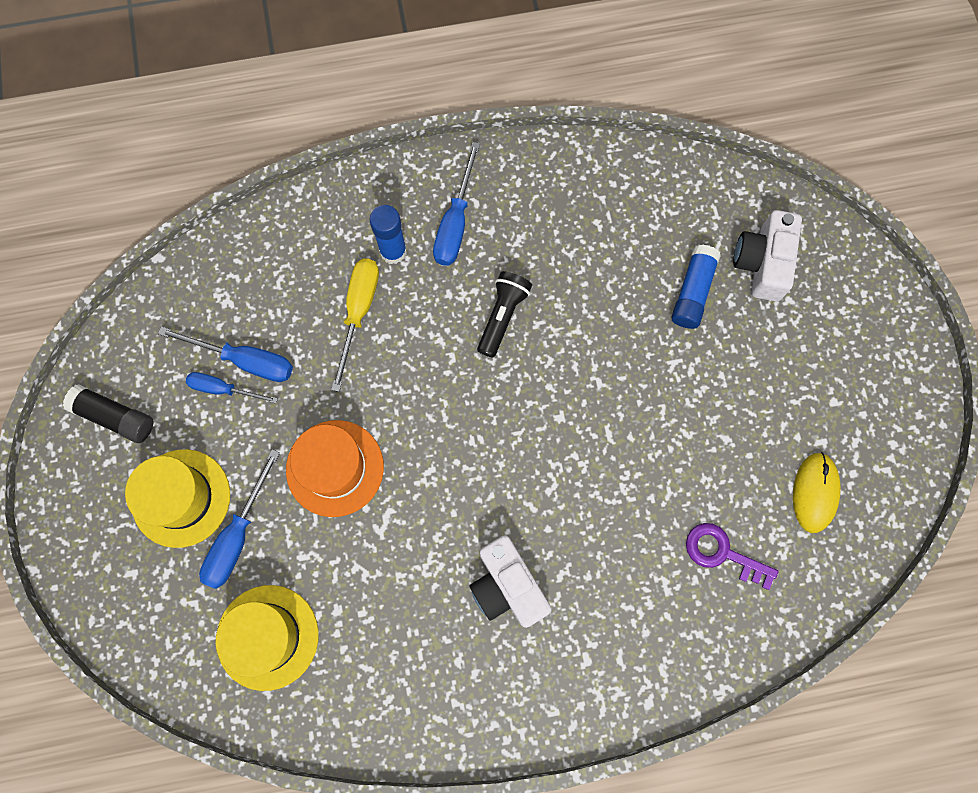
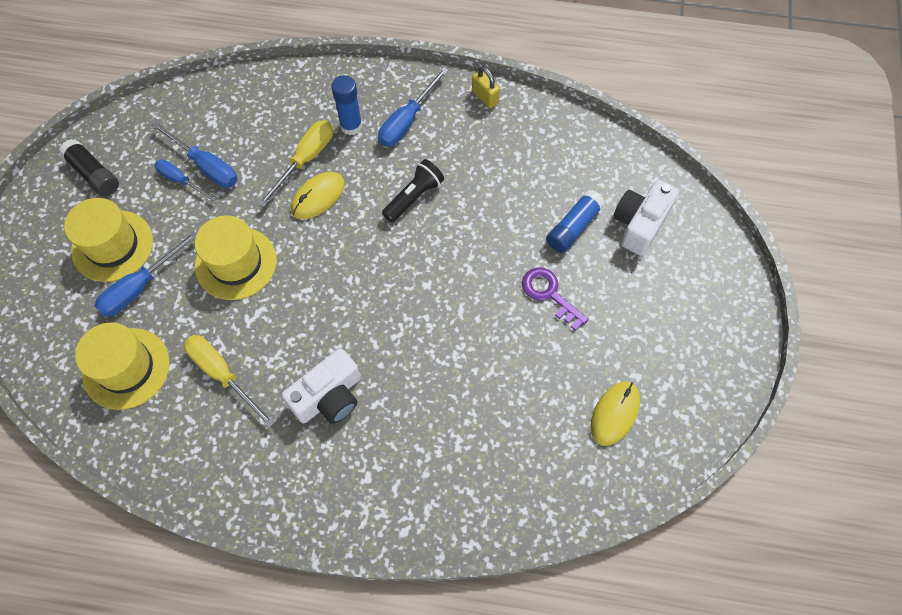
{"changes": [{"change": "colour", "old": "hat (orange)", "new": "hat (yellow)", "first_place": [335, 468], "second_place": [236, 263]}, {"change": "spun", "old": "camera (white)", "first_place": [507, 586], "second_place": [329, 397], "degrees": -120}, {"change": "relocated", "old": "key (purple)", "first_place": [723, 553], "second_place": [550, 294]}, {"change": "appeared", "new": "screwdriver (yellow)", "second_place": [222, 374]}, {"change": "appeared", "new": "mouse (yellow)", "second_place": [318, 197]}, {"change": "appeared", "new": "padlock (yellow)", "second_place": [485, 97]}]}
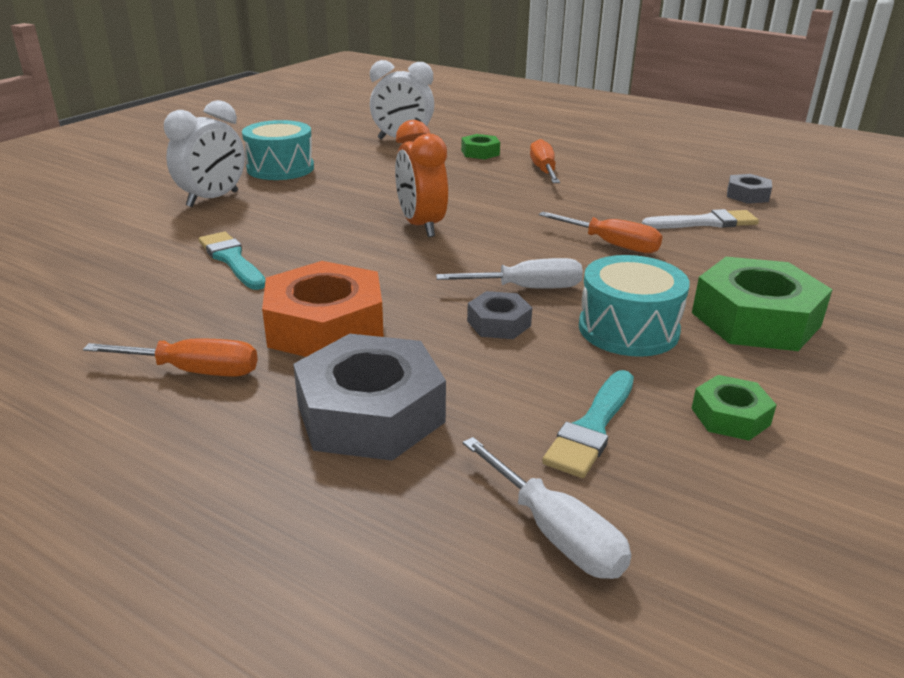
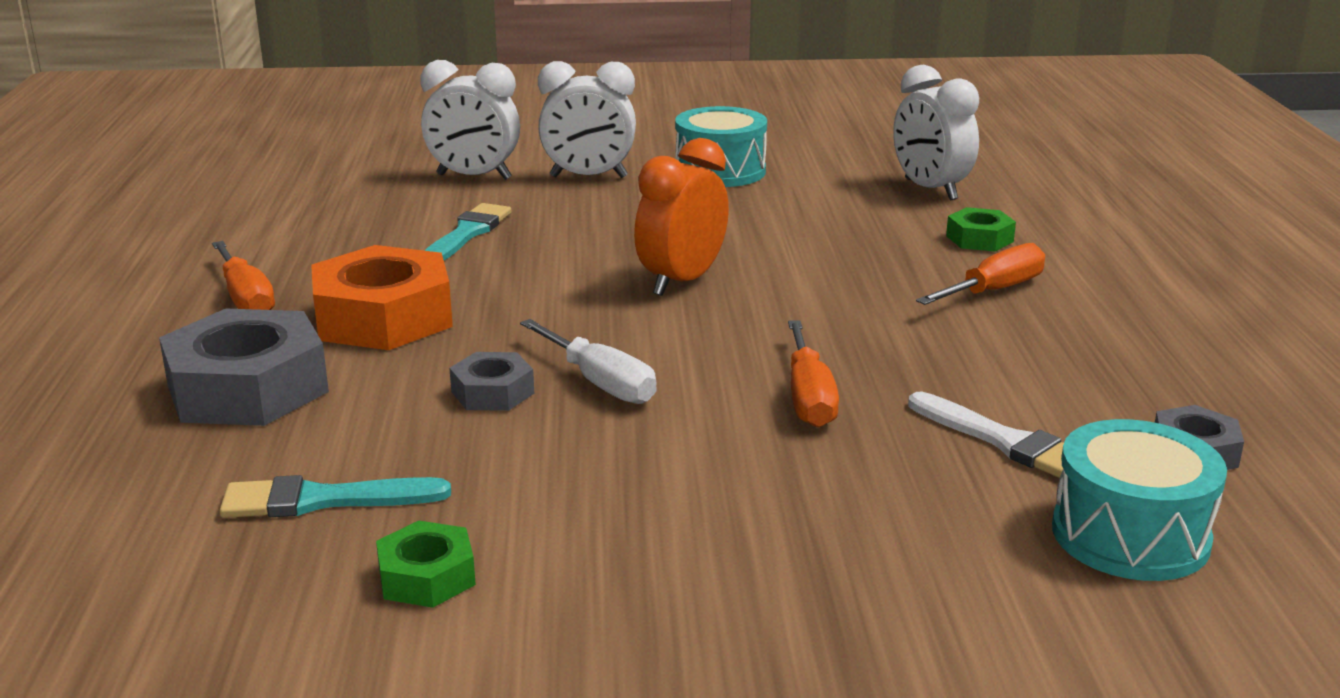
{"changes": [{"change": "missing", "old": "screwdriver (white)", "first_place": [555, 533]}, {"change": "relocated", "old": "drum (turquoise)", "first_place": [628, 329], "second_place": [1130, 535]}, {"change": "missing", "old": "nut (green)", "first_place": [755, 319]}, {"change": "appeared", "new": "clock (white)", "second_place": [474, 177]}]}
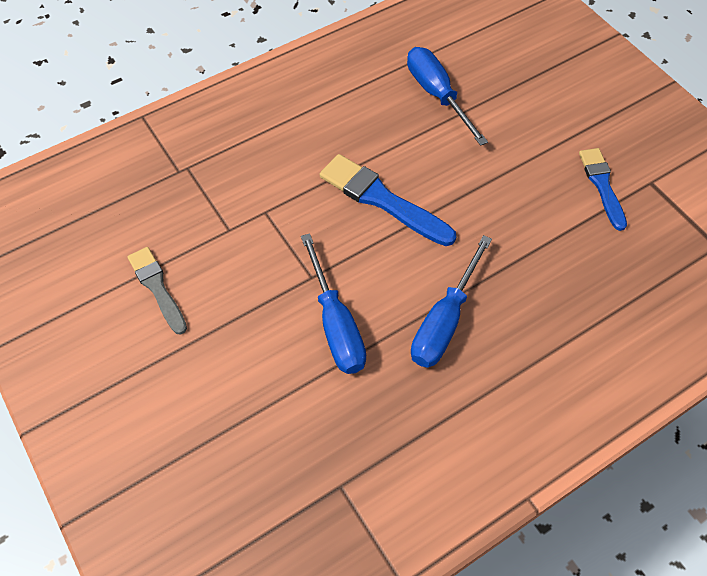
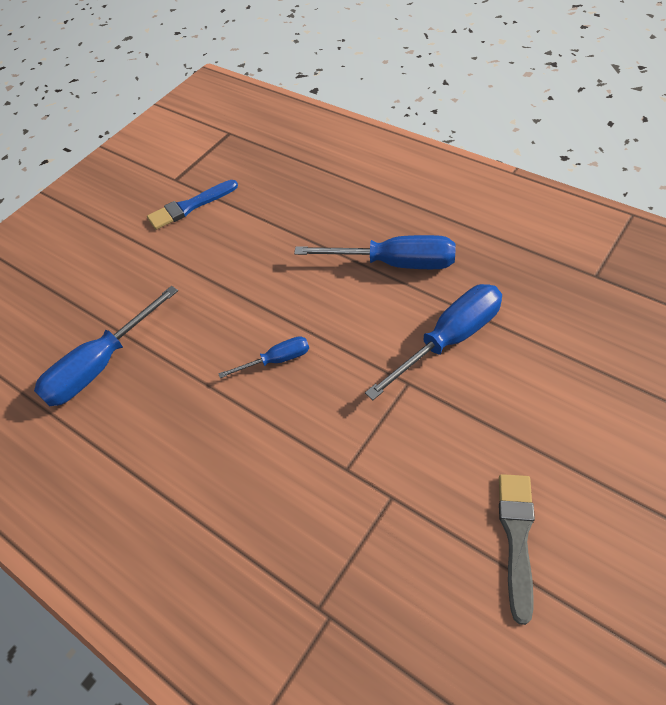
{"changes": [{"change": "spun", "old": "brush (grey)", "first_place": [157, 287], "second_place": [517, 537], "degrees": 150}, {"change": "exchanged", "old": "brush (blue)", "new": "screwdriver (blue)", "first_place": [382, 199], "second_place": [276, 360]}]}
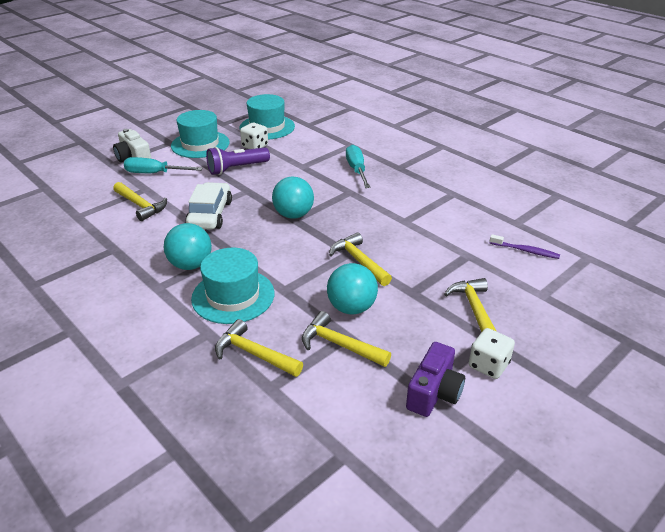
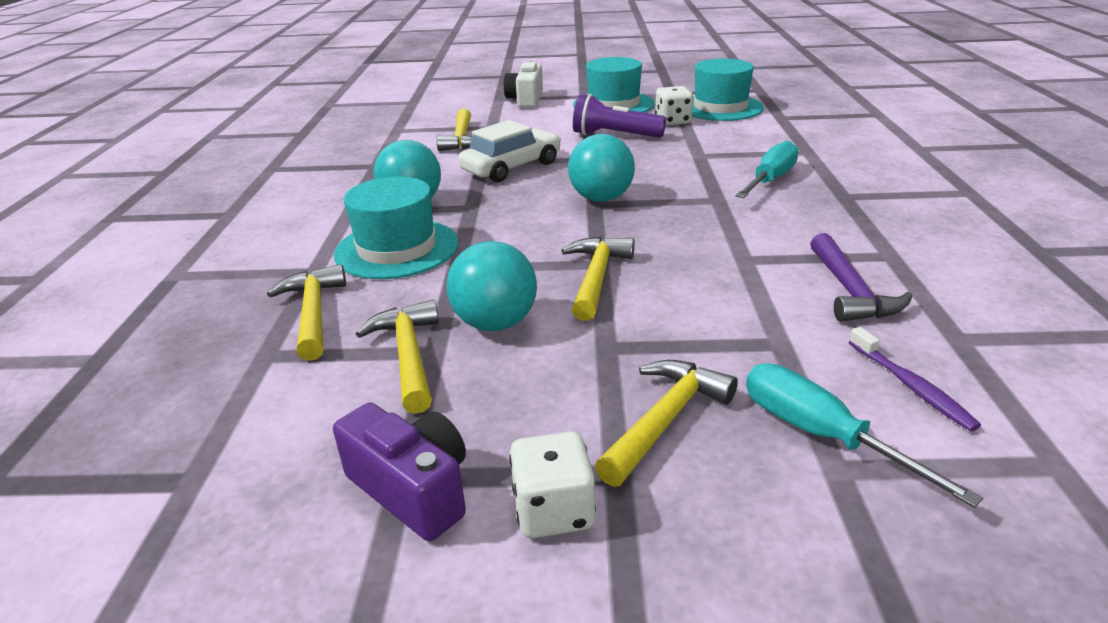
{"changes": [{"change": "relocated", "old": "screwdriver (turquoise)", "first_place": [154, 173], "second_place": [821, 435]}, {"change": "spun", "old": "camera (purple)", "first_place": [434, 392], "second_place": [412, 489], "degrees": -120}, {"change": "appeared", "new": "hammer (purple)", "second_place": [850, 291]}]}
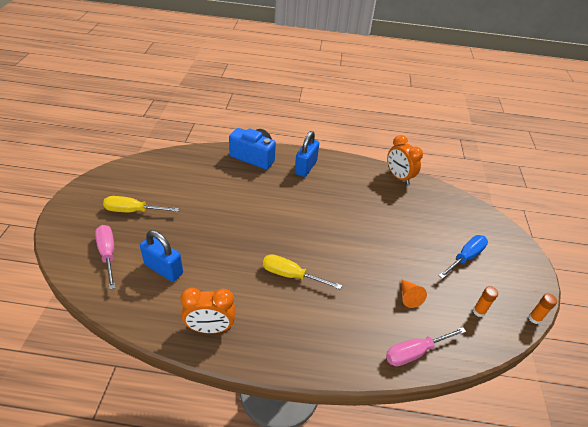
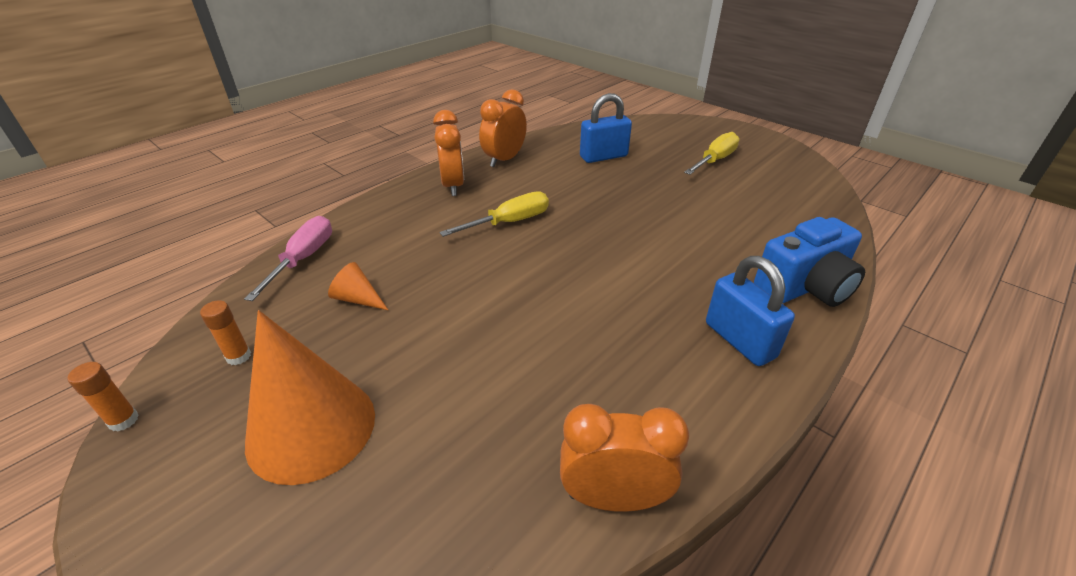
{"changes": [{"change": "missing", "old": "screwdriver (pink)", "first_place": [108, 254]}, {"change": "exchanged", "old": "screwdriver (blue)", "new": "cone (orange)", "first_place": [465, 257], "second_place": [311, 428]}, {"change": "appeared", "new": "clock (orange)", "second_place": [453, 186]}]}
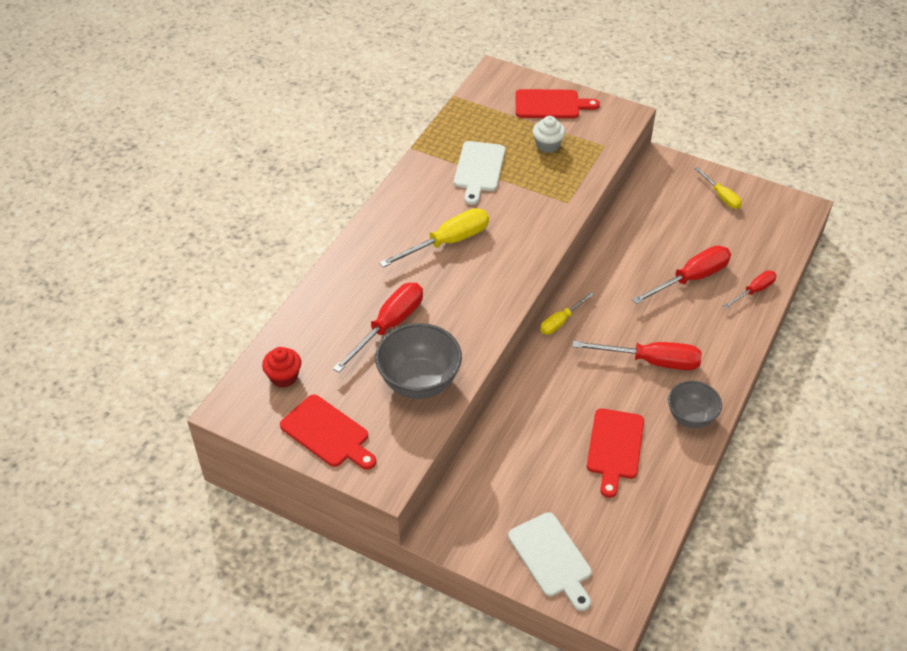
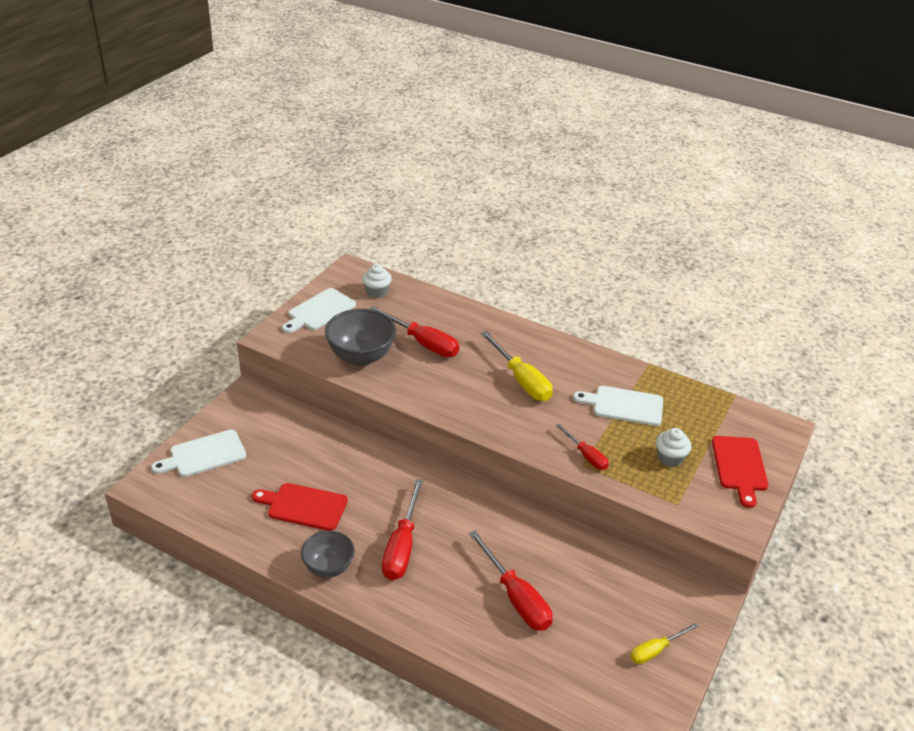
{"changes": [{"change": "colour", "old": "cupcake (red)", "new": "cupcake (white)", "first_place": [284, 377], "second_place": [377, 292]}, {"change": "colour", "old": "cutting board (red)", "new": "cutting board (white)", "first_place": [327, 433], "second_place": [319, 311]}, {"change": "missing", "old": "screwdriver (yellow)", "first_place": [560, 321]}, {"change": "relocated", "old": "screwdriver (red)", "first_place": [754, 291], "second_place": [586, 456]}]}
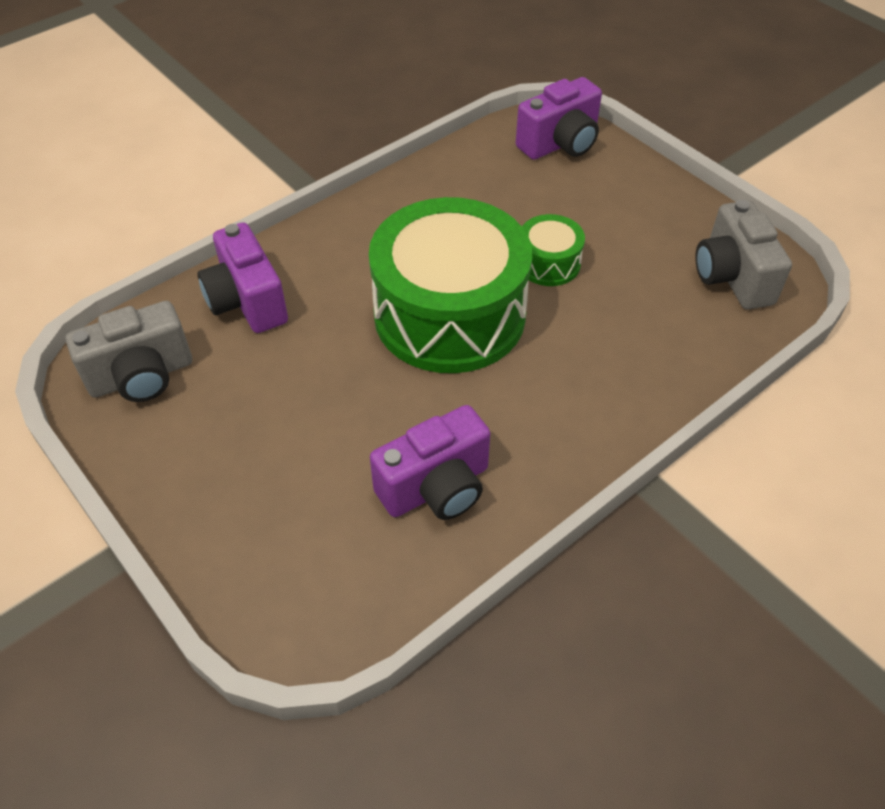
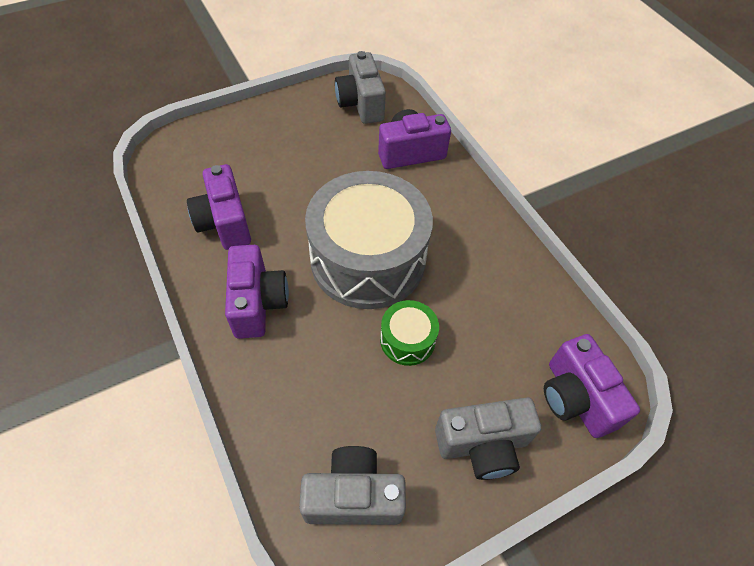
{"changes": [{"change": "colour", "old": "drum (green)", "new": "drum (grey)", "first_place": [449, 314], "second_place": [368, 259]}, {"change": "appeared", "new": "camera (purple)", "second_place": [258, 303]}, {"change": "appeared", "new": "camera (grey)", "second_place": [482, 445]}]}
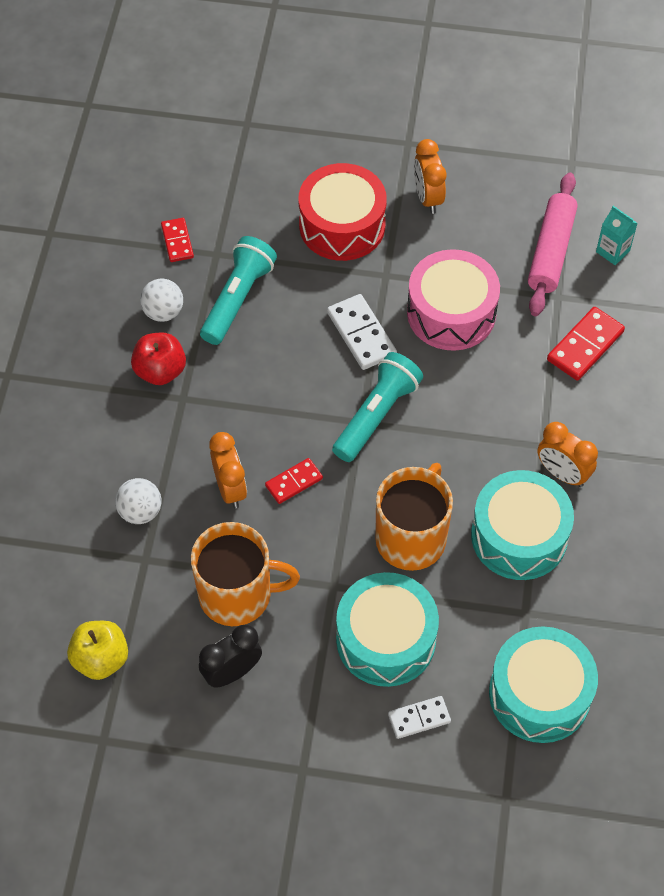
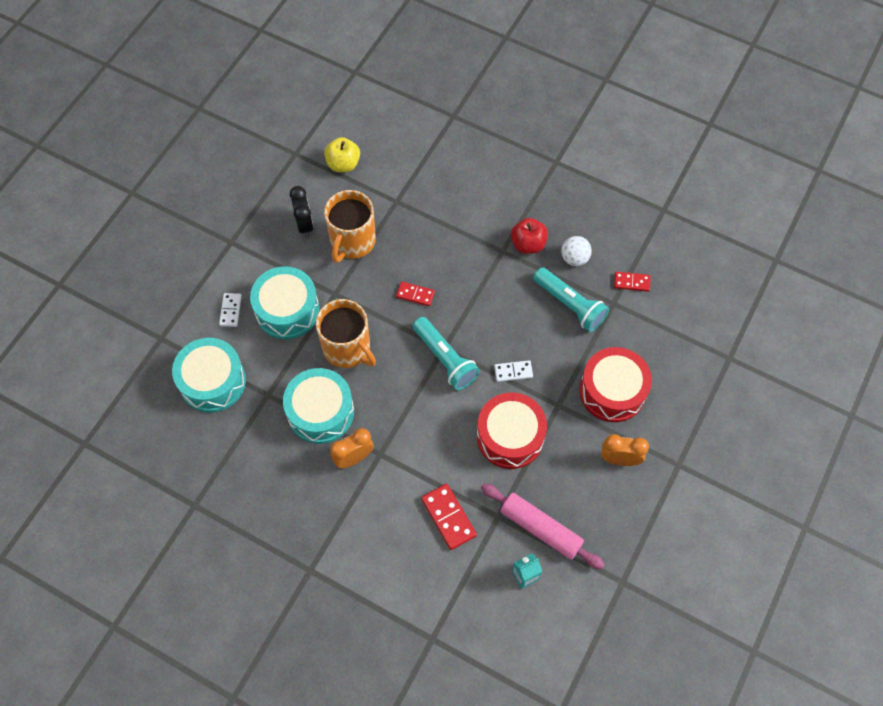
{"changes": [{"change": "missing", "old": "ball (white)", "first_place": [140, 511]}, {"change": "missing", "old": "clock (orange)", "first_place": [230, 488]}, {"change": "spun", "old": "domino (red)", "first_place": [294, 482], "second_place": [415, 294], "degrees": -60}, {"change": "size", "old": "domino (white)", "first_place": [361, 334], "second_place": [513, 372], "factor": 0.64}, {"change": "colour", "old": "drum (pink)", "new": "drum (red)", "first_place": [451, 313], "second_place": [510, 436]}]}
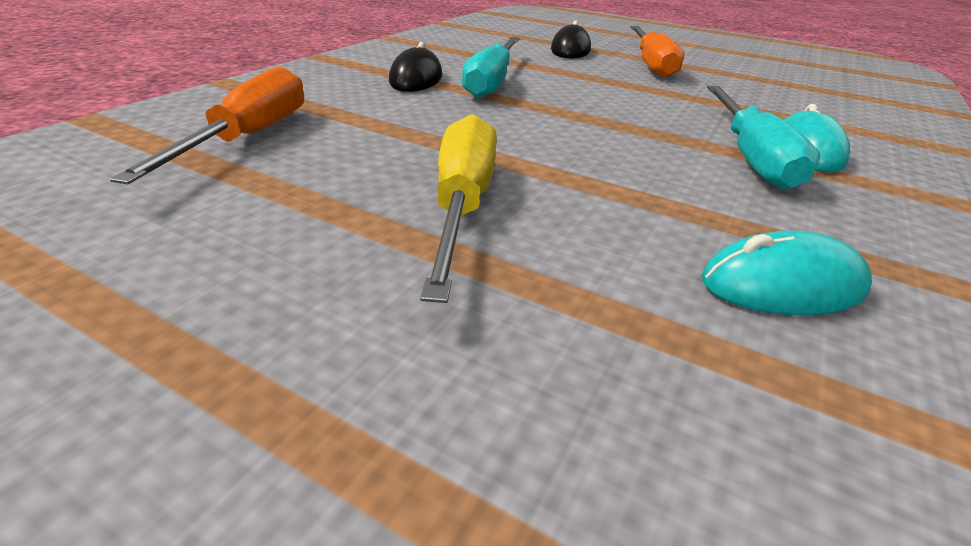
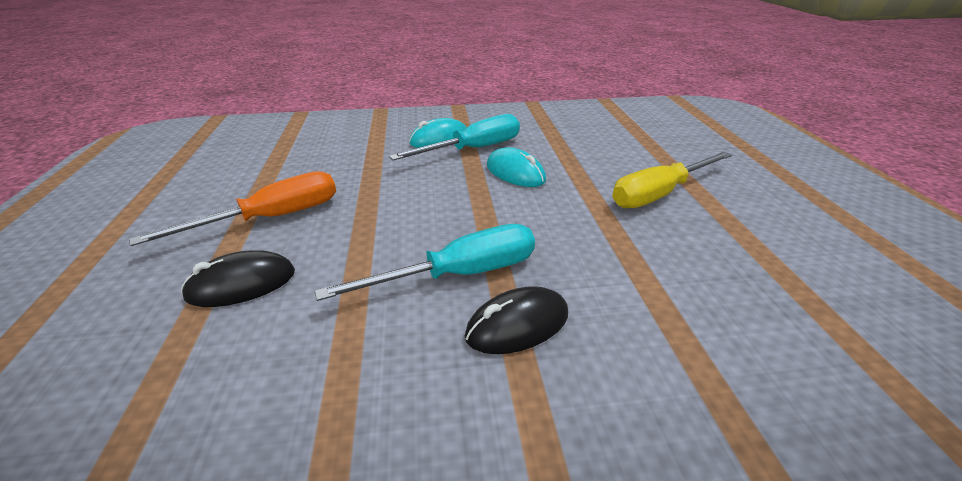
{"changes": [{"change": "missing", "old": "screwdriver (orange)", "first_place": [249, 137]}, {"change": "relocated", "old": "mouse (turquoise)", "first_place": [782, 285], "second_place": [515, 173]}]}
